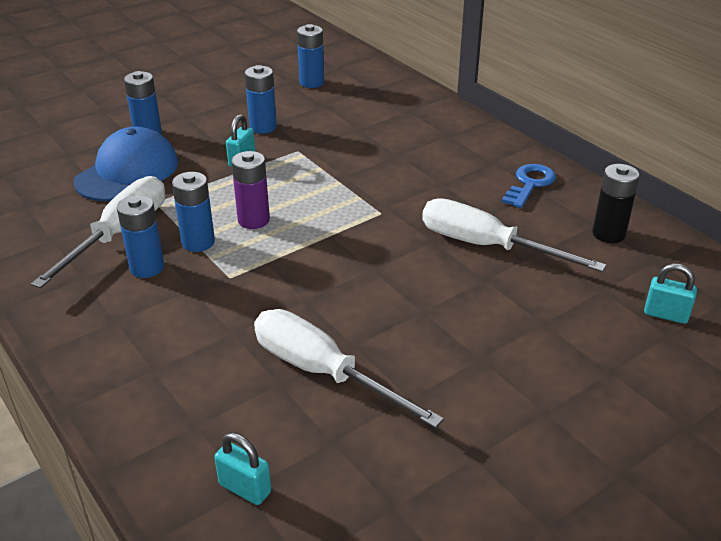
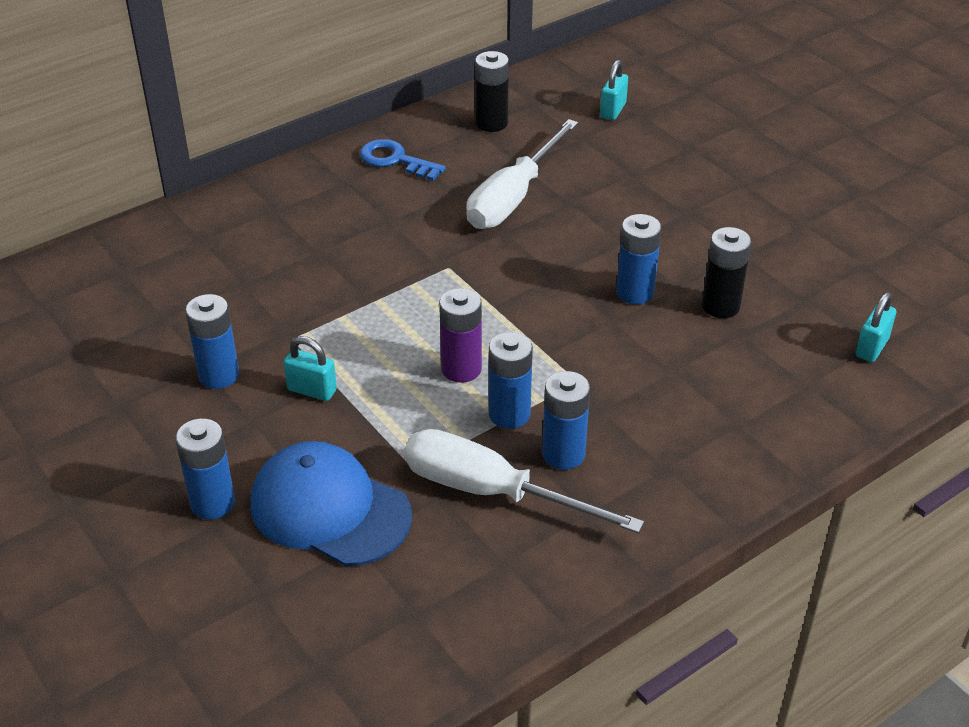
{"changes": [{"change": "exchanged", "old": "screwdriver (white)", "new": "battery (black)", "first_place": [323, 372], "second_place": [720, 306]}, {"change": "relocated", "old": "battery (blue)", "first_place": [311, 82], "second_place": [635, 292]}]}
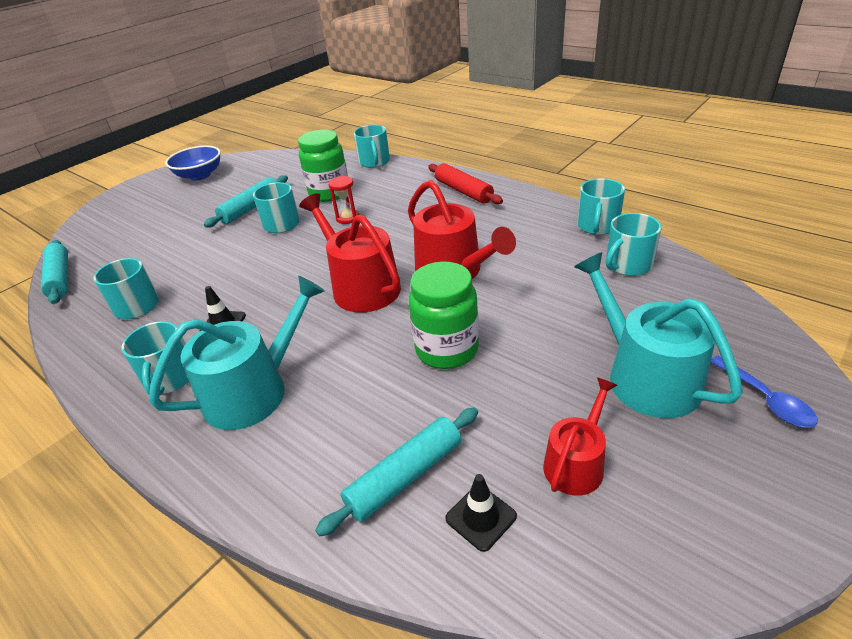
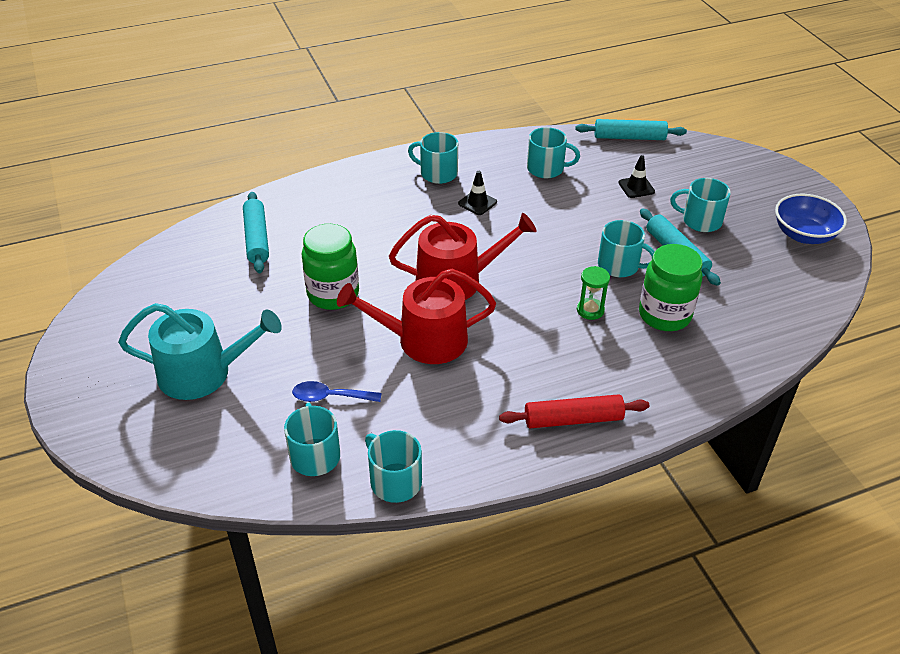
{"changes": [{"change": "missing", "old": "watering can (turquoise)", "first_place": [255, 390]}, {"change": "colour", "old": "hourglass (red)", "new": "hourglass (green)", "first_place": [347, 218], "second_place": [590, 310]}, {"change": "relocated", "old": "mug (turquoise)", "first_place": [374, 162], "second_place": [700, 220]}, {"change": "relocated", "old": "traffic cone (black)", "first_place": [481, 517], "second_place": [636, 187]}, {"change": "missing", "old": "watering can (red)", "first_place": [576, 462]}, {"change": "relocated", "old": "spoon (blue)", "first_place": [766, 399], "second_place": [330, 397]}]}
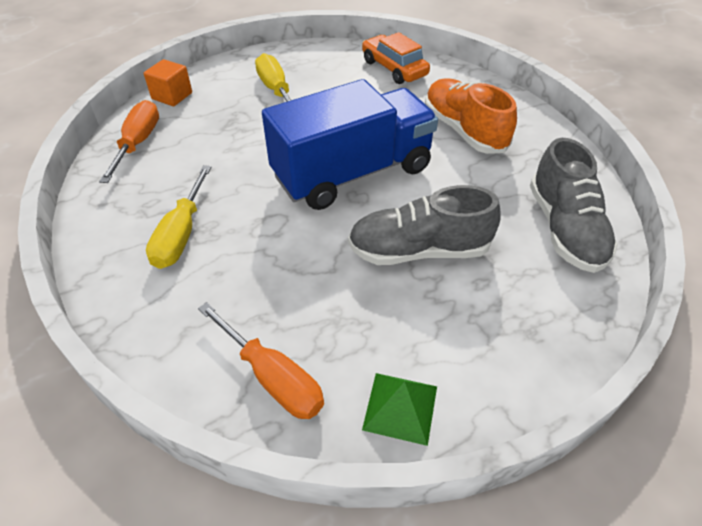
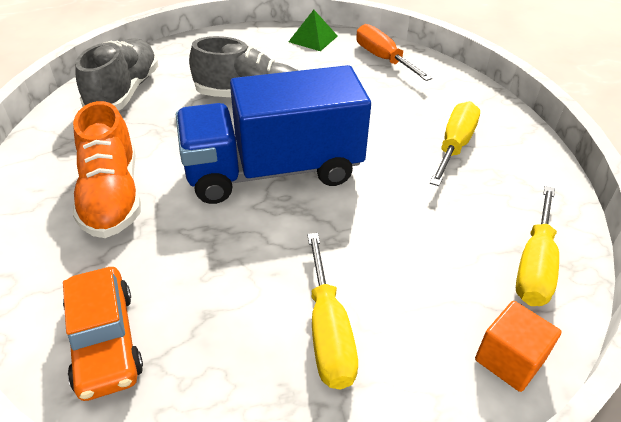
{"changes": [{"change": "colour", "old": "screwdriver (orange)", "new": "screwdriver (yellow)", "first_place": [138, 143], "second_place": [534, 265]}]}
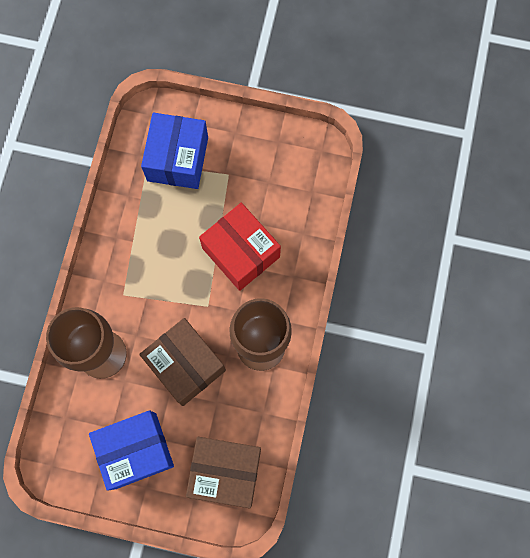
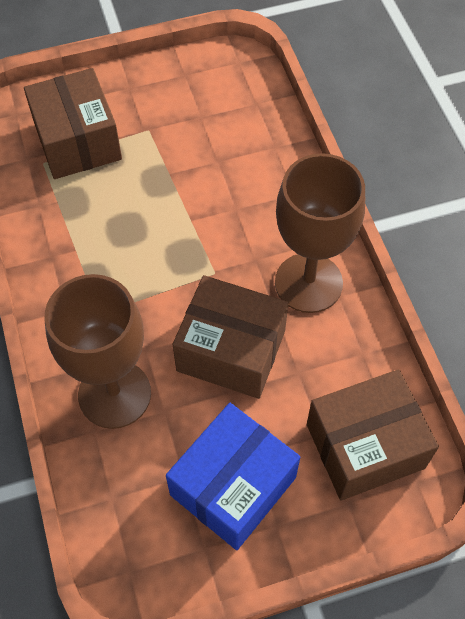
{"changes": [{"change": "colour", "old": "box (blue)", "new": "box (brown)", "first_place": [177, 159], "second_place": [77, 141]}, {"change": "missing", "old": "box (red)", "first_place": [241, 252]}]}
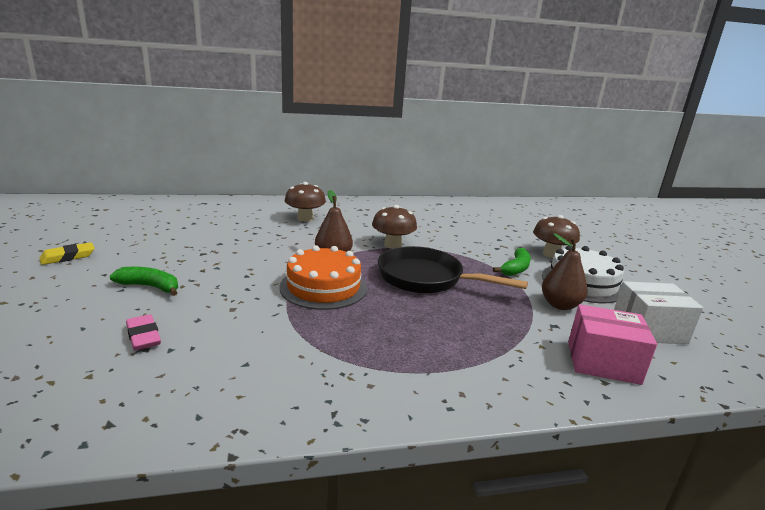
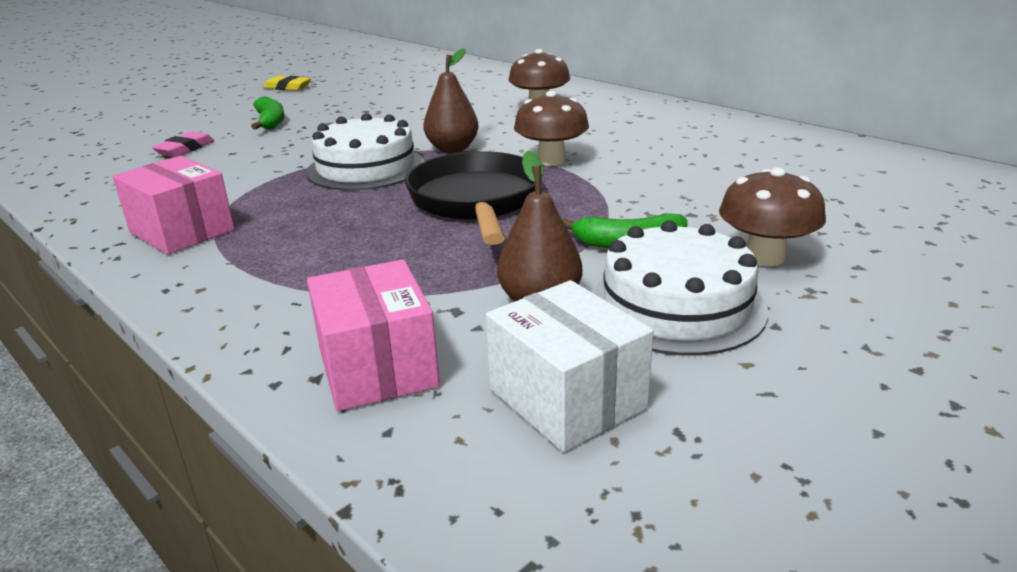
{"changes": [{"change": "colour", "old": "cake (orange)", "new": "cake (white)", "first_place": [323, 287], "second_place": [366, 168]}, {"change": "appeared", "new": "box (pink)", "second_place": [182, 231]}]}
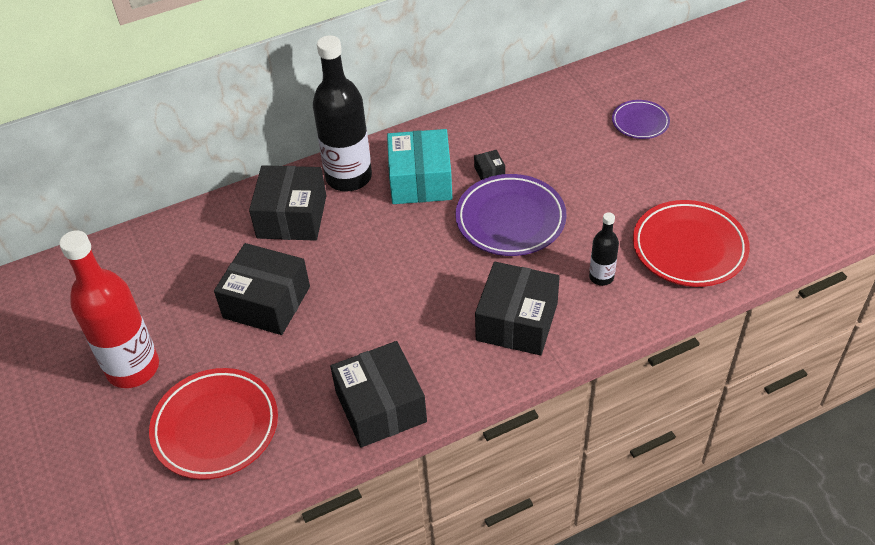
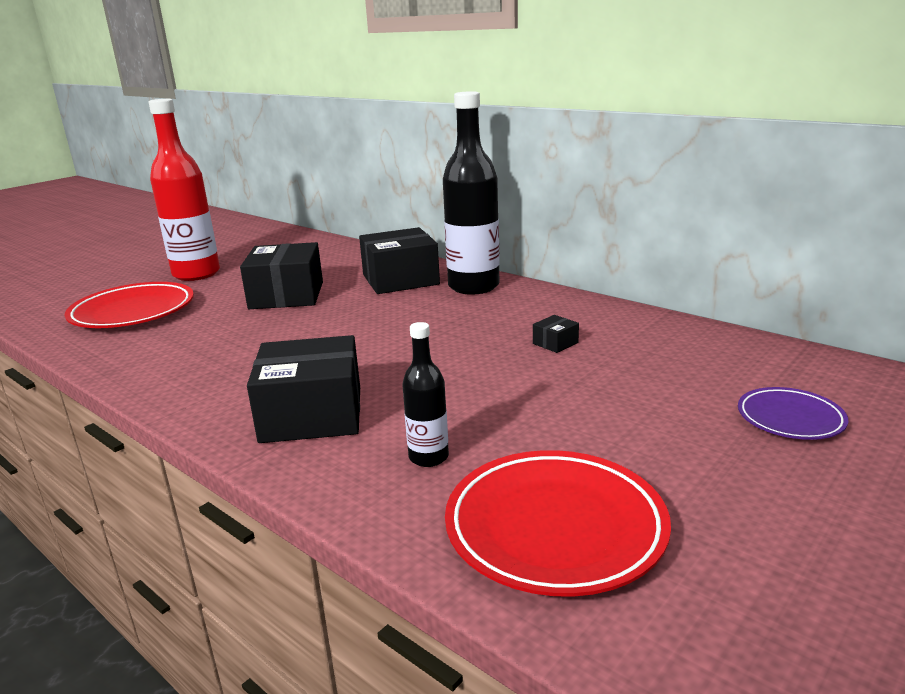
{"changes": [{"change": "missing", "old": "box (black)", "first_place": [381, 406]}, {"change": "missing", "old": "box (turquoise)", "first_place": [420, 180]}, {"change": "missing", "old": "plate (purple)", "first_place": [510, 219]}]}
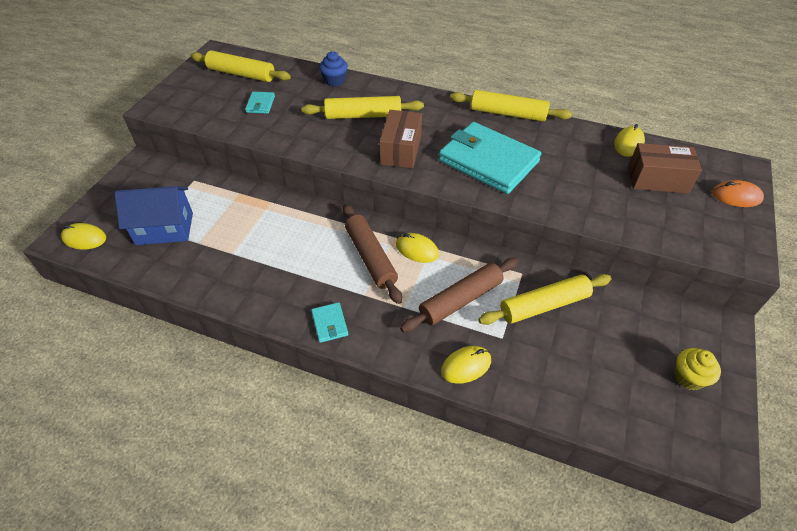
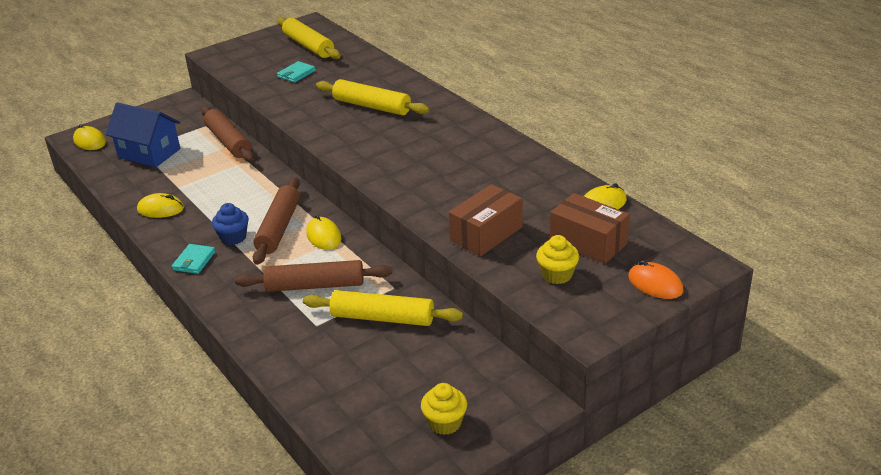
{"changes": [{"change": "relocated", "old": "cupcake (blue)", "first_place": [334, 81], "second_place": [233, 237]}, {"change": "relocated", "old": "box (brown)", "first_place": [401, 150], "second_place": [486, 234]}, {"change": "missing", "old": "wallet (turquoise)", "first_place": [488, 161]}, {"change": "relocated", "old": "mouse (yellow)", "first_place": [466, 366], "second_place": [161, 209]}, {"change": "missing", "old": "rolling pin (yellow)", "first_place": [508, 113]}, {"change": "appeared", "new": "rolling pin (brown)", "second_place": [228, 141]}, {"change": "appeared", "new": "cupcake (yellow)", "second_place": [557, 275]}]}
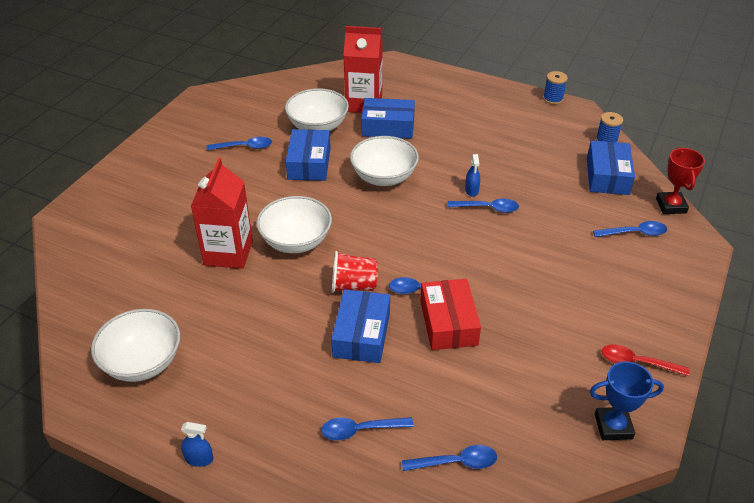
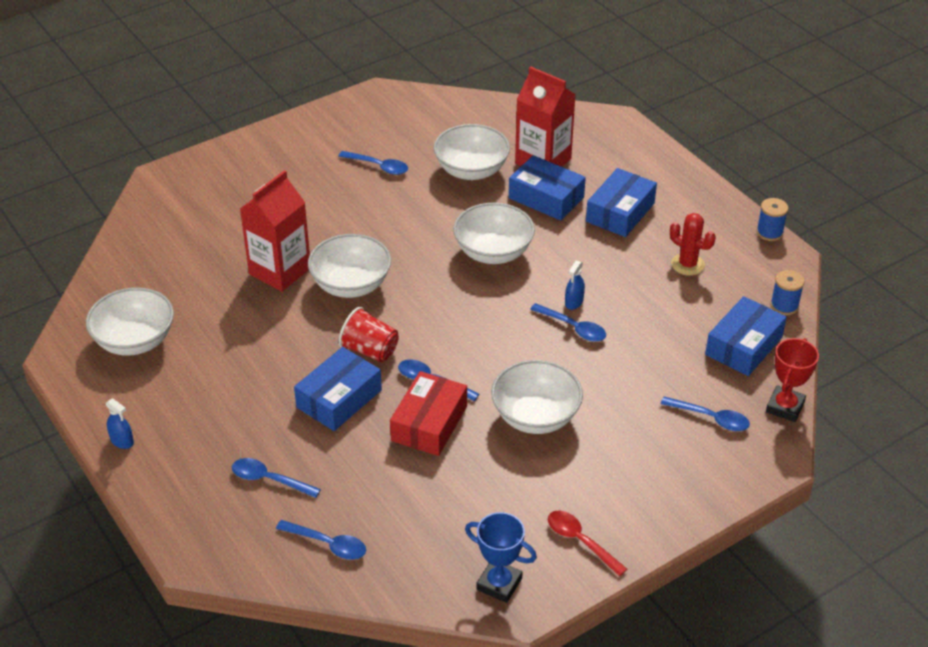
{"changes": [{"change": "relocated", "old": "box (blue)", "first_place": [309, 163], "second_place": [620, 212]}, {"change": "appeared", "new": "bowl (white)", "second_place": [535, 416]}, {"change": "appeared", "new": "cactus (red)", "second_place": [687, 264]}]}
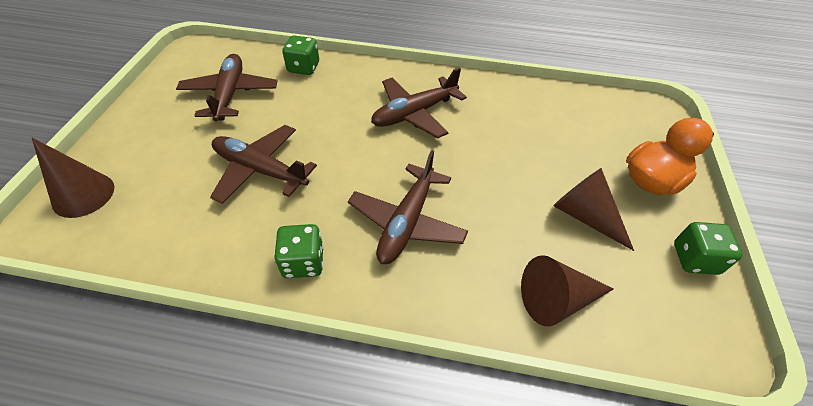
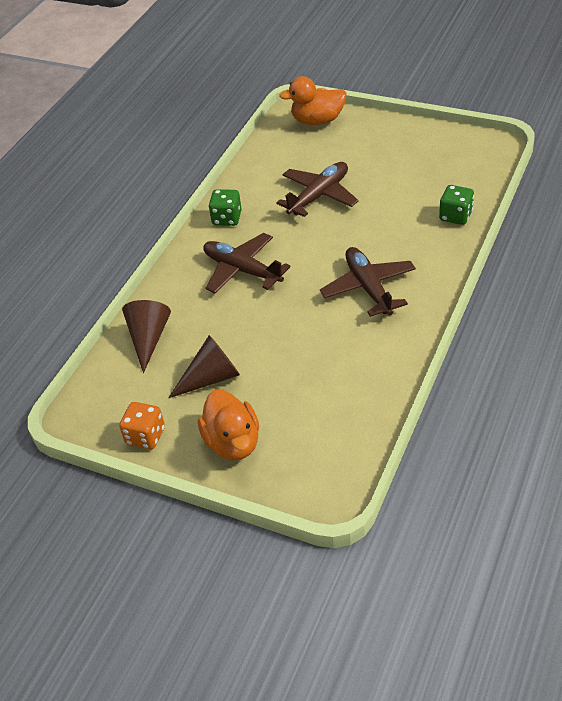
{"changes": [{"change": "exchanged", "old": "cone (brown)", "new": "duck (orange)", "first_place": [83, 195], "second_place": [317, 121]}, {"change": "missing", "old": "plane (brown)", "first_place": [230, 94]}, {"change": "colour", "old": "dice (green)", "new": "dice (orange)", "first_place": [694, 259], "second_place": [145, 436]}]}
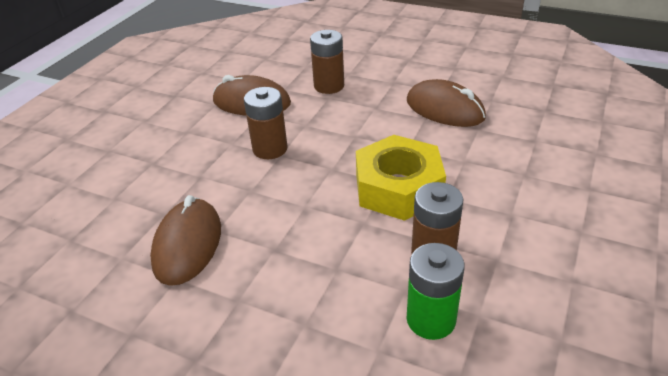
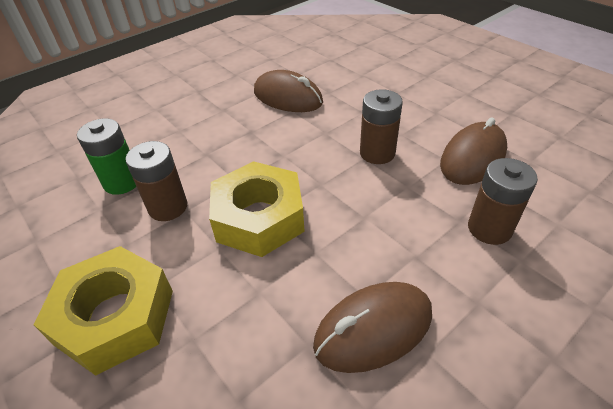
{"changes": [{"change": "appeared", "new": "nut (yellow)", "second_place": [115, 317]}]}
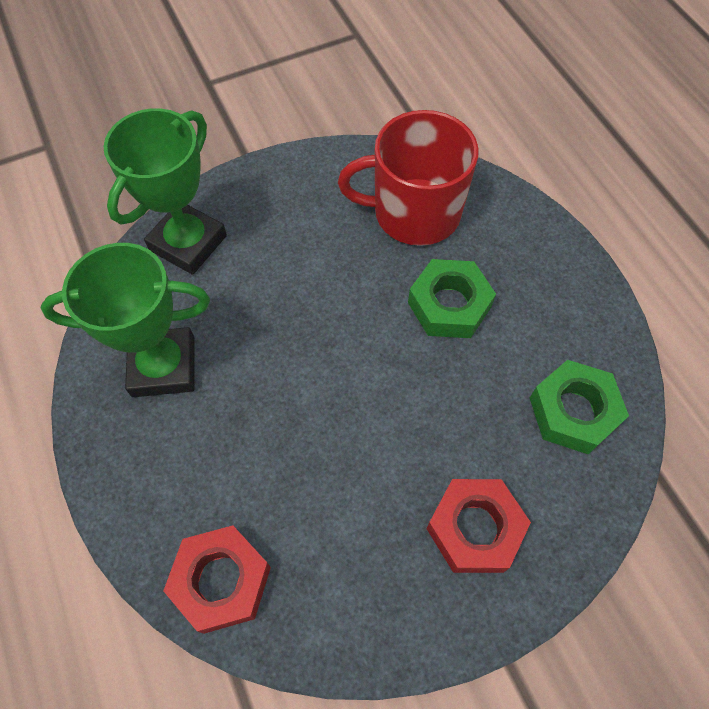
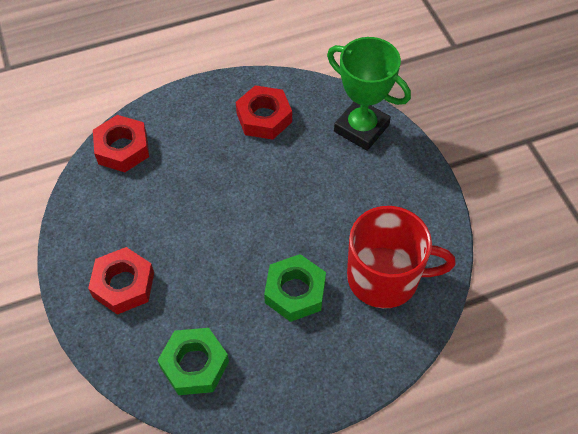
{"changes": [{"change": "exchanged", "old": "trophy (green)", "new": "nut (red)", "first_place": [163, 366], "second_place": [264, 117]}, {"change": "spun", "old": "mug (red)", "first_place": [414, 213], "second_place": [385, 277], "degrees": 90}]}
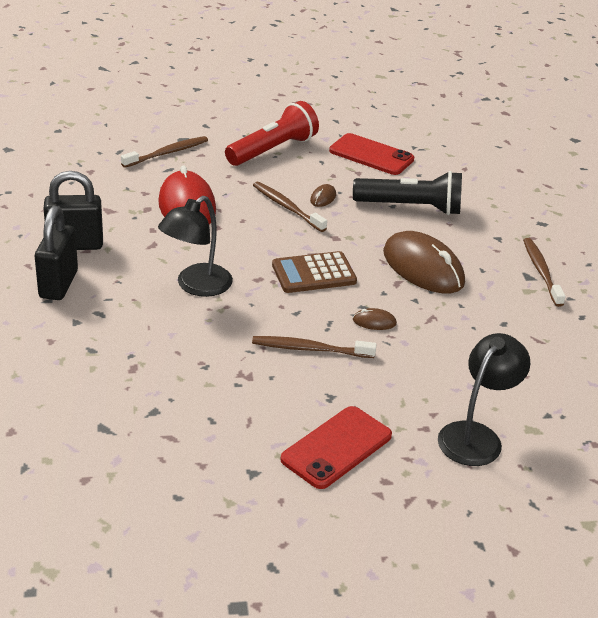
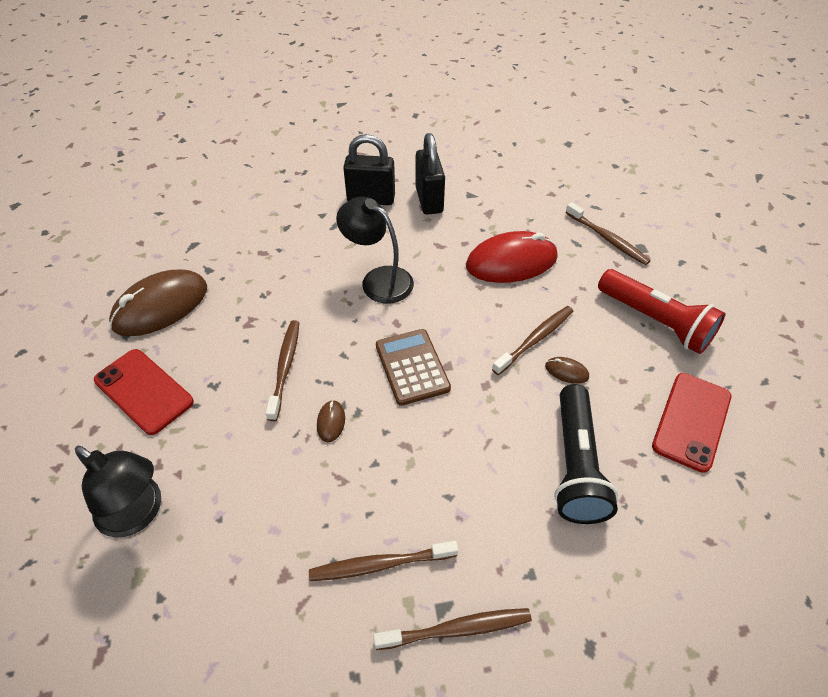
{"changes": [{"change": "relocated", "old": "mouse (brown)", "first_place": [423, 268], "second_place": [161, 306]}, {"change": "appeared", "new": "toothbrush (brown)", "second_place": [380, 564]}]}
